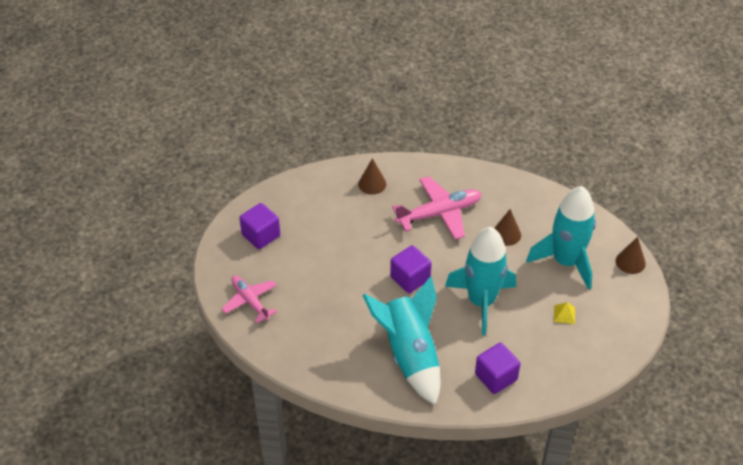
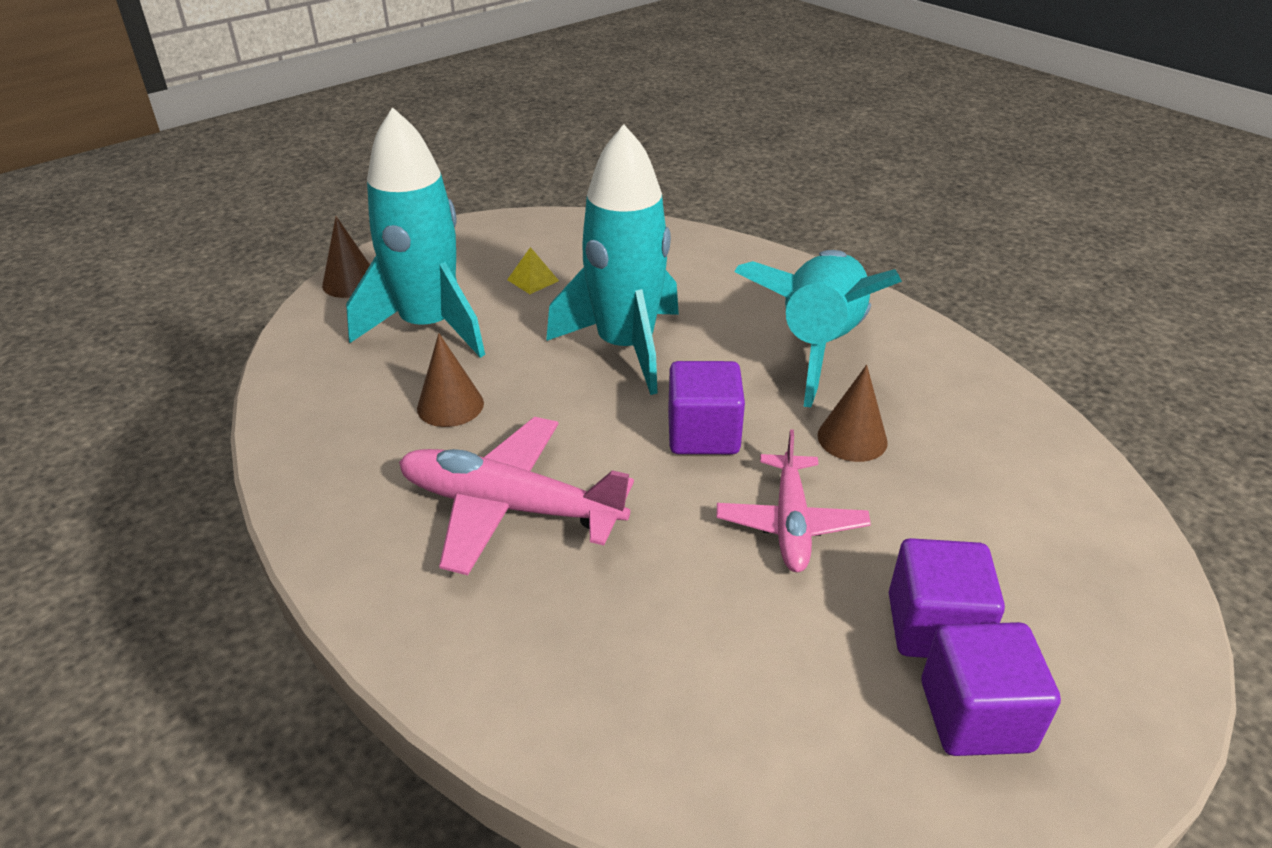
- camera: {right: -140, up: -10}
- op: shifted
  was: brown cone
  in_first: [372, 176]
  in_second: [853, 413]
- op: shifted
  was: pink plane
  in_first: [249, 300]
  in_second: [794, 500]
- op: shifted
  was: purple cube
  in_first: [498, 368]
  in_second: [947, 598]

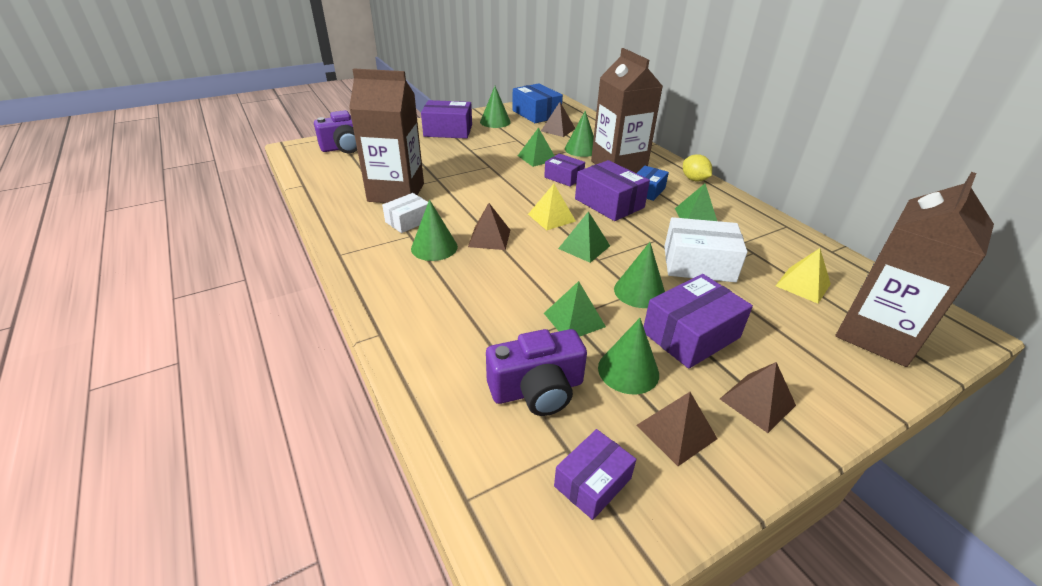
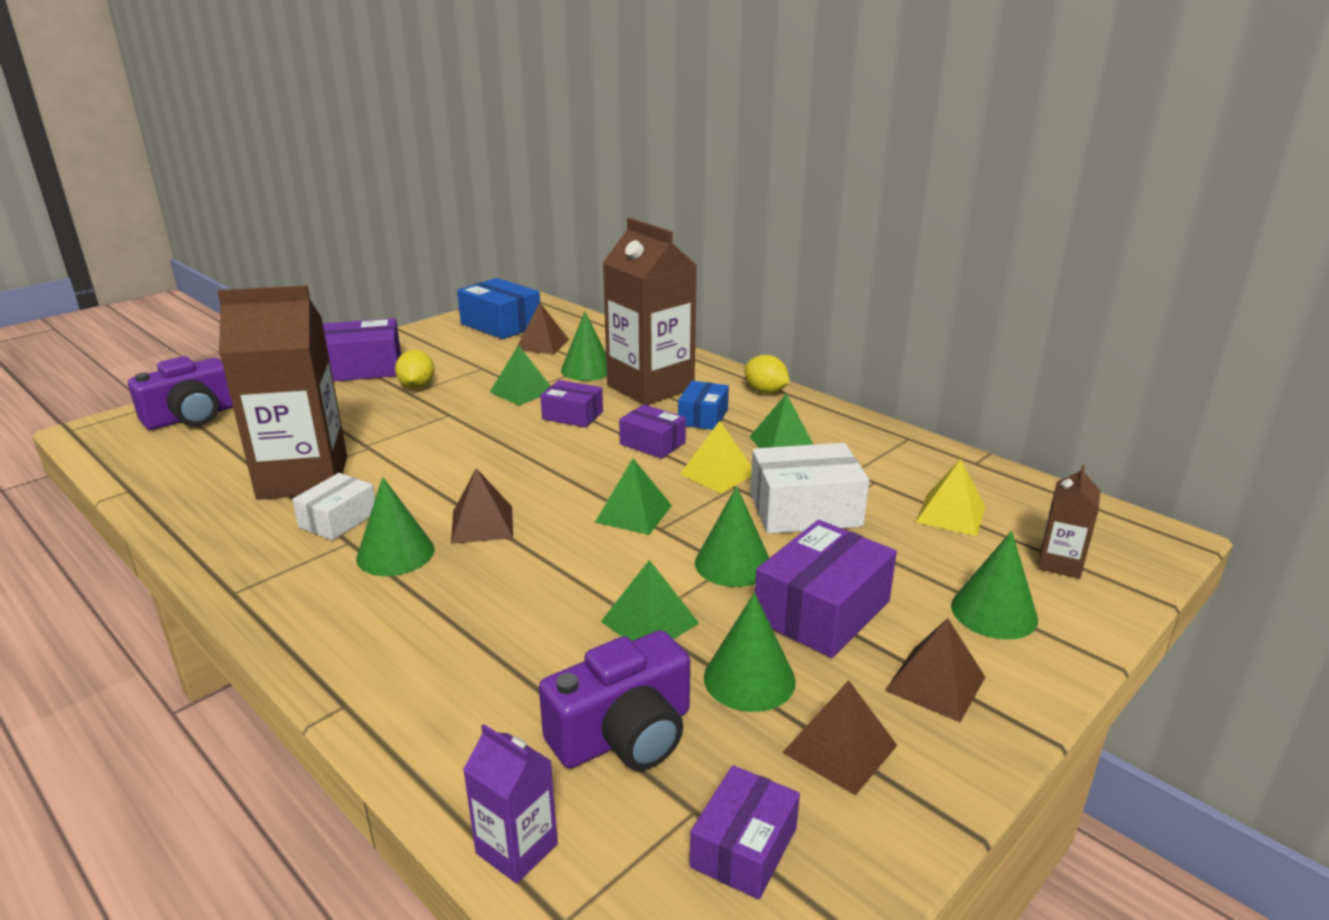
- camera: {right: -15, up: -10}
- op: shifted
  was: green cone
  in_first: [495, 107]
  in_second: [994, 585]
- op: scaled
  was: purple box
  in_first: [612, 190]
  in_second: [652, 431]
  ratio: 0.61
- op: scaled
  was: brown carton
  in_first: [914, 269]
  in_second: [1069, 522]
  ratio: 0.45
- op: shifted
  was: yellow pyramid
  in_first: [552, 207]
  in_second: [716, 457]
- op: new
  now: yellow lemon
  in_second: [415, 369]
- op: new
  now: purple carton
  in_second: [510, 804]

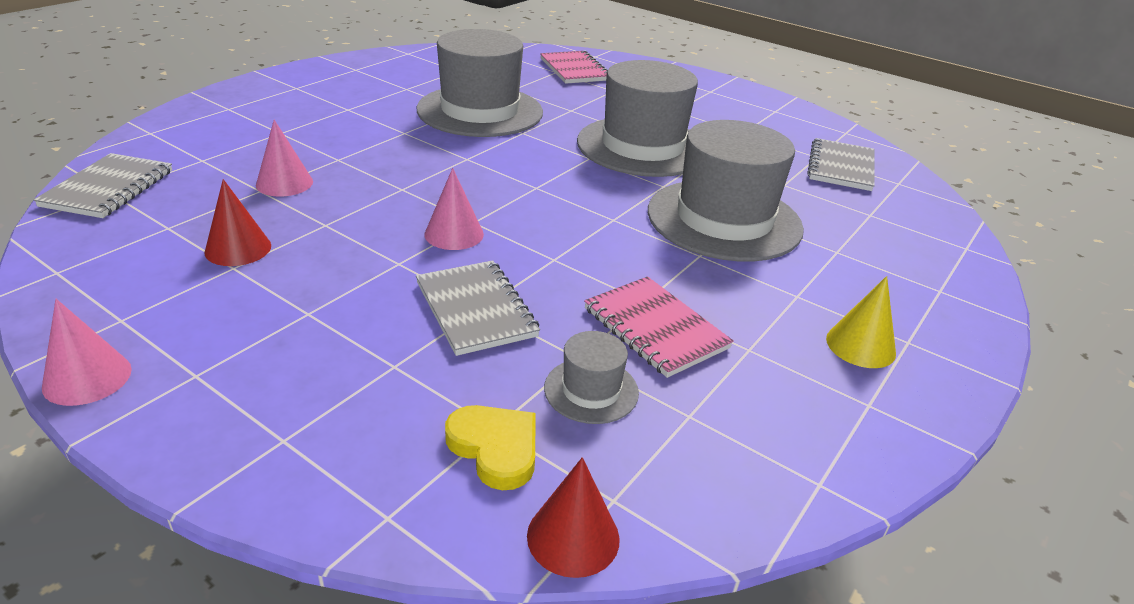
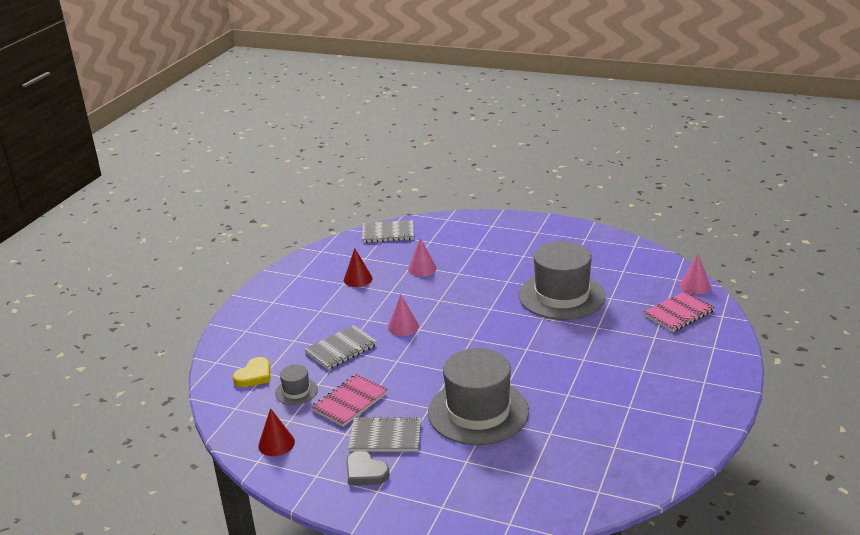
- camera: {right: 80, up: -5}
- op: gone
  was: grey hat
  in_first: [637, 118]
- op: shifted
  was: grey notebook
  in_first: [841, 164]
  in_second: [384, 434]
- op: swapped
  was: yellow cone
  now: grey heart
  in_first: [861, 322]
  in_second: [368, 468]
- op: shifted
  was: pink cone
  in_first: [87, 352]
  in_second: [695, 274]
- op: shifted
  was: red cone
  in_first: [573, 517]
  in_second: [276, 432]

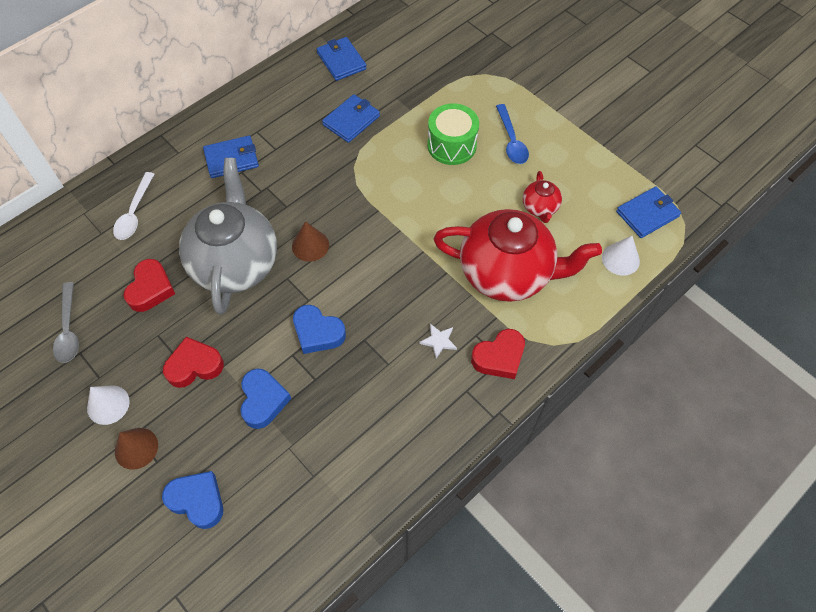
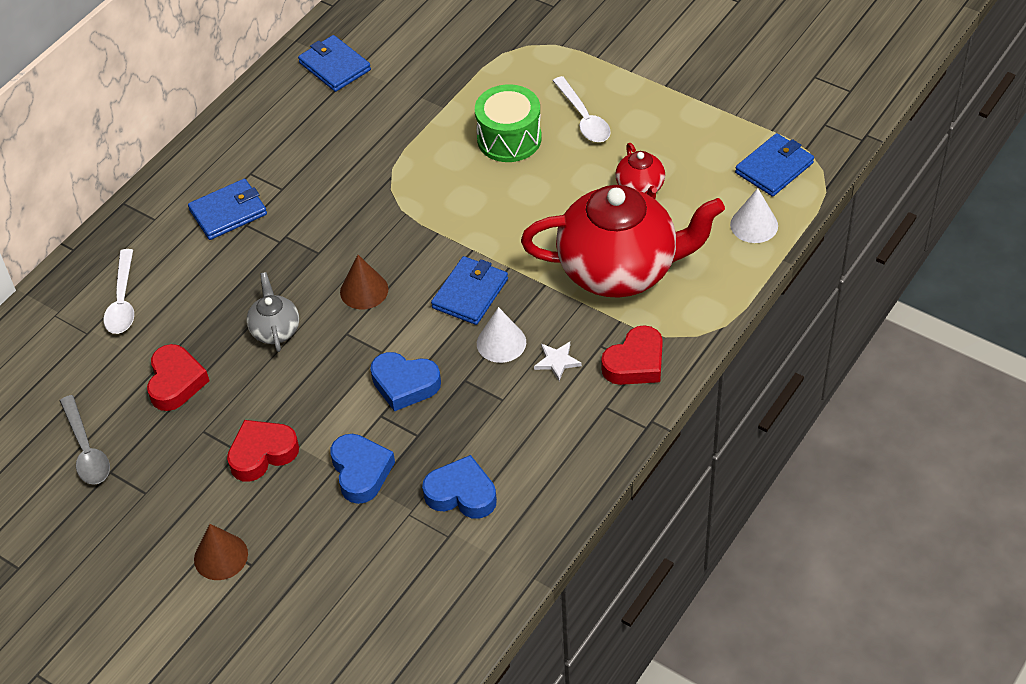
- camera: {right: -10, up: -10}
- op: shifted
  was: blue wallet
  in_first: [351, 118]
  in_second: [469, 290]
- op: repainted
  was: blue spoon
  now: white spoon
  in_first: [512, 134]
  in_second: [582, 109]
- op: scaled
  was: grey teapot
  in_first: [228, 236]
  in_second: [272, 312]
  ratio: 0.44
- op: shifted
  was: white cone
  in_first: [108, 405]
  in_second: [501, 335]
- op: shifted
  was: blue heart
  in_first: [192, 500]
  in_second: [459, 487]

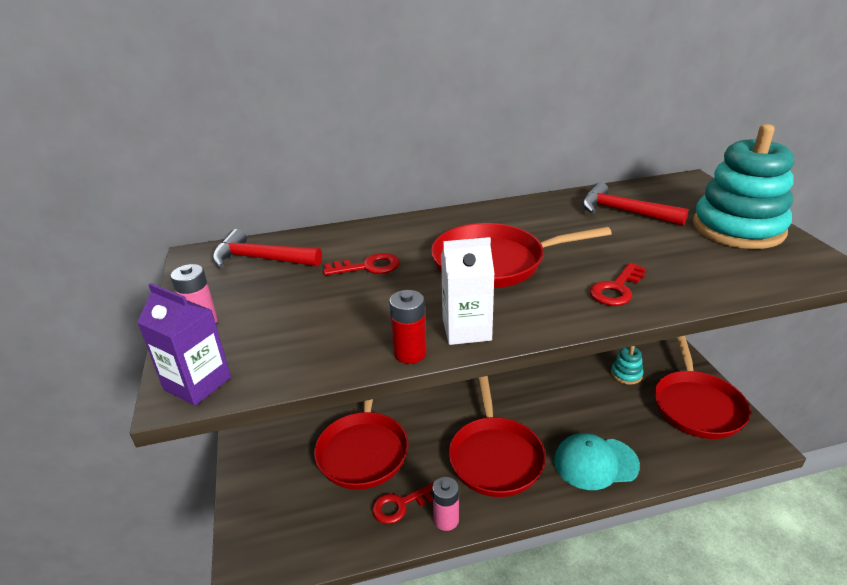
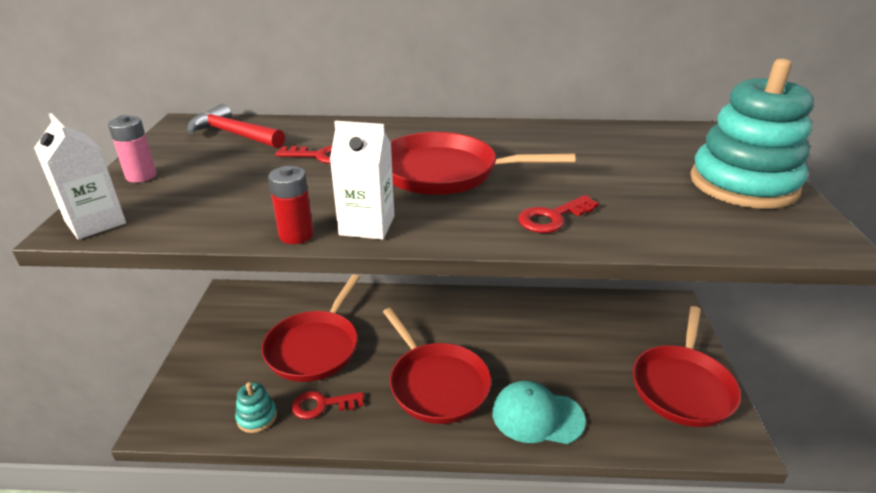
- camera: {right: 15, up: 0}
- op: gone
  was: red hammer
  in_first: [635, 204]
- op: repainted
  was: purple carton
  now: white carton
  in_first: [184, 344]
  in_second: [80, 176]
- op: shifted
  was: turquoise stacking toy
  in_first: [627, 365]
  in_second: [256, 407]
- op: rotated
  was: red pan
  in_first: [497, 436]
  in_second: [437, 366]
  clockwise: -45
- op: gone
  was: pink battery
  in_first: [445, 504]

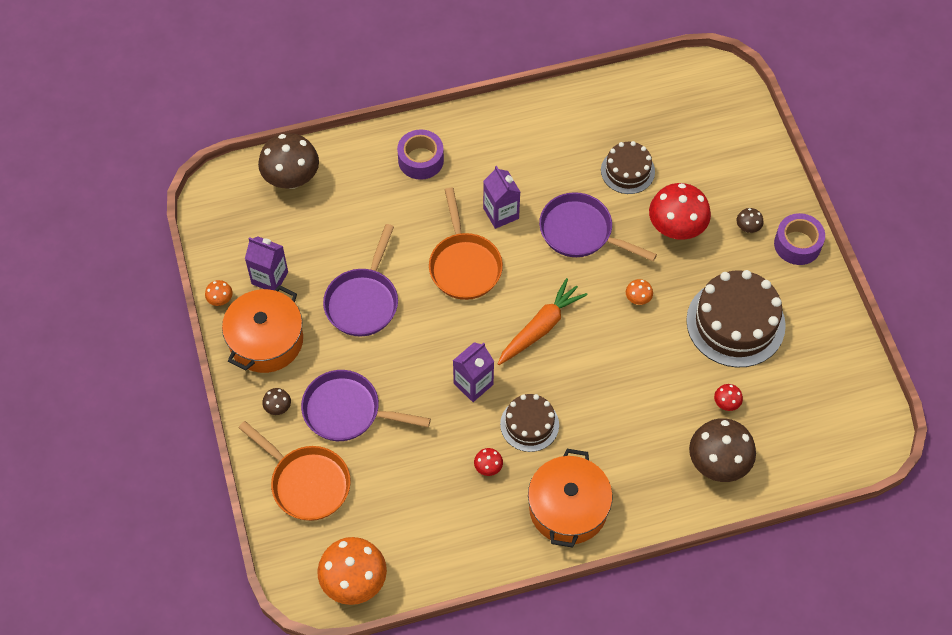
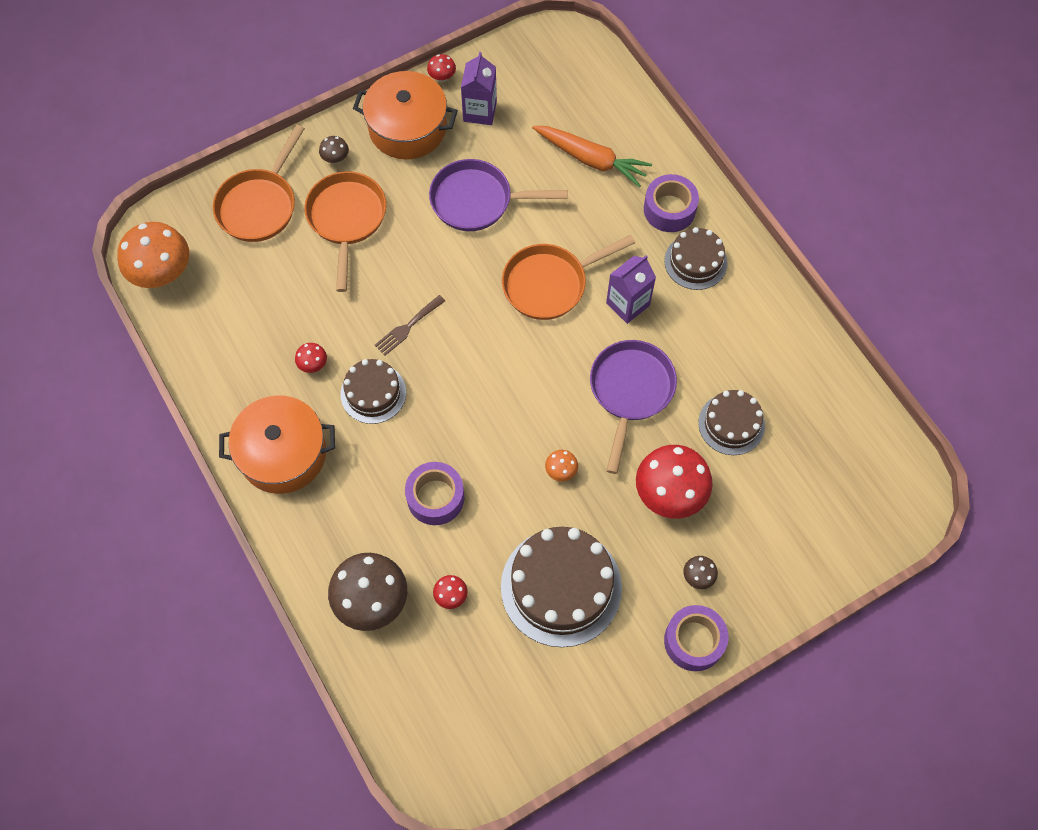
- camera: {right: 75, up: 5}
- op: gone
  was: brown mushroom
  in_first: [288, 161]
- op: shifted
  was: orange carrot
  in_first: [542, 321]
  in_second: [592, 156]
- op: repainted
  was: orange mushroom
  now: red mushroom
  in_first: [219, 293]
  in_second: [441, 68]
- op: swapped
  was: purple carton
  now: brown fork
  in_first: [473, 372]
  in_second: [410, 325]
- op: repainted
  was: purple pan
  now: orange pan
  in_first: [366, 405]
  in_second: [345, 231]
- op: new
  now: brown cake
  in_second: [695, 258]
- op: new
  now: purple tape
  in_second: [434, 493]

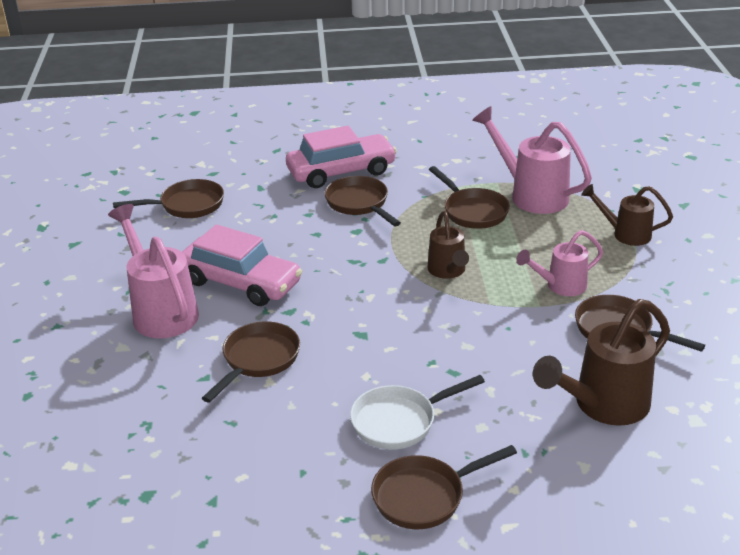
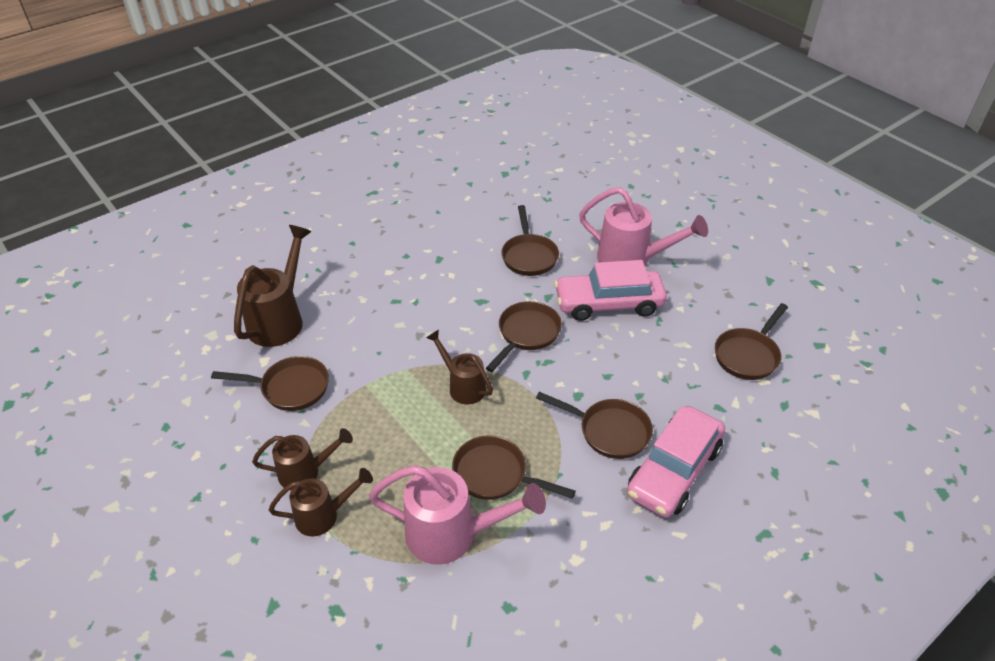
- camera: {right: 145, up: 10}
- op: gone
  was: pink watering can
  in_first: [559, 263]
- op: gone
  was: white pan
  in_first: [417, 412]
- op: shifted
  was: brown pan
  in_first: [444, 487]
  in_second: [524, 336]
- op: new
  now: brown watering can
  in_second: [302, 459]

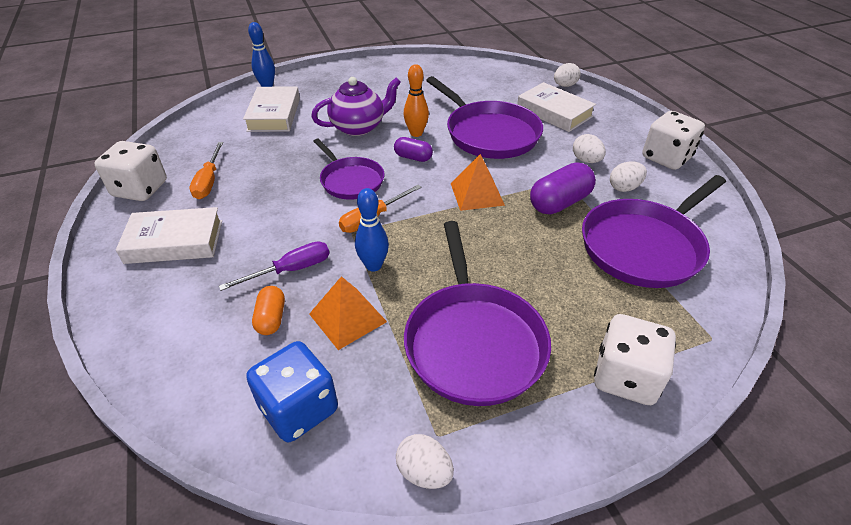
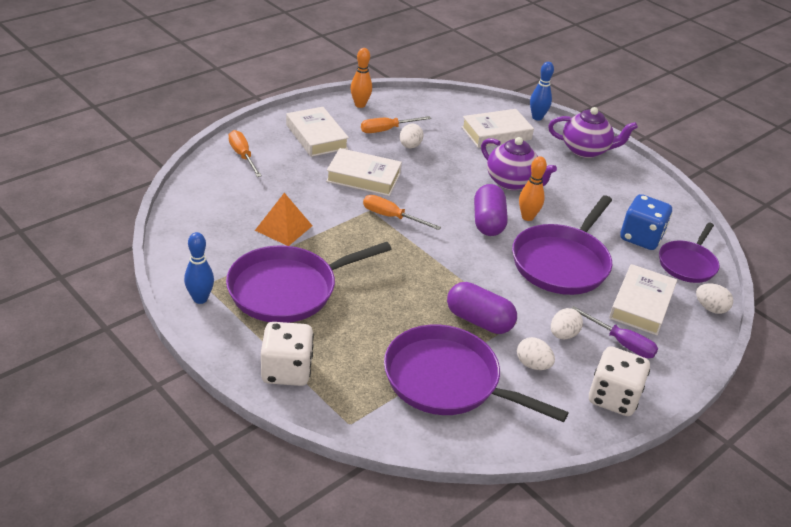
- camera: {right: 65, up: -5}
- op: scaled
  was: purple capsule
  in_first: [413, 149]
  in_second: [491, 210]
  ratio: 1.68
- op: shifted
  was: purple pan
  in_first: [349, 169]
  in_second: [689, 252]
- op: swapped
  was: white dice
  now: orange bowling pin
  in_first: [131, 171]
  in_second: [361, 78]
- op: gone
  was: orange pyramid
  in_first: [477, 182]
- op: shifted
  was: blue bowling pin
  in_first: [372, 230]
  in_second: [199, 268]
- op: shifted
  was: purple screwdriver
  in_first: [274, 266]
  in_second: [614, 332]
- op: gone
  was: orange capsule
  in_first: [268, 310]
- op: shifted
  was: blue dice
  in_first: [292, 391]
  in_second: [646, 222]
- op: shifted
  was: white egg
  in_first: [425, 461]
  in_second: [411, 135]
- op: new
  now: purple teapot
  in_second: [593, 132]
- op: new
  now: orange screwdriver
  in_second: [245, 153]
- op: new
  now: white book
  in_second: [364, 172]

